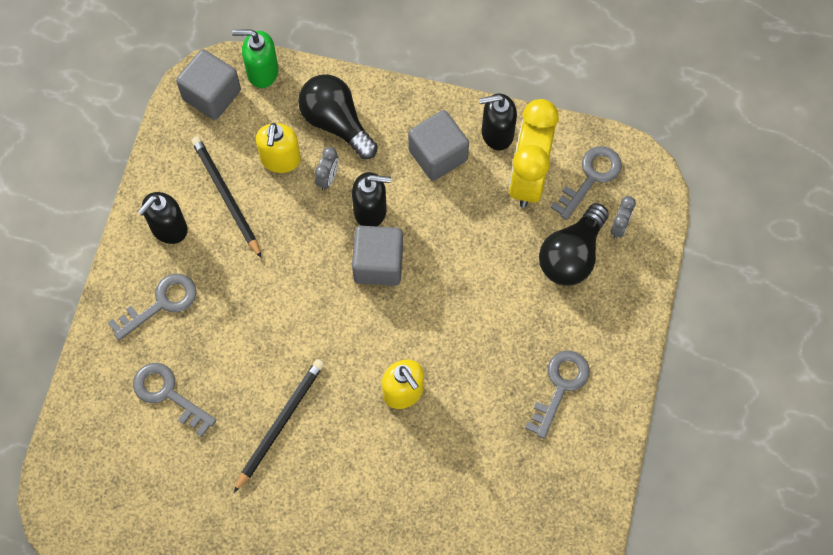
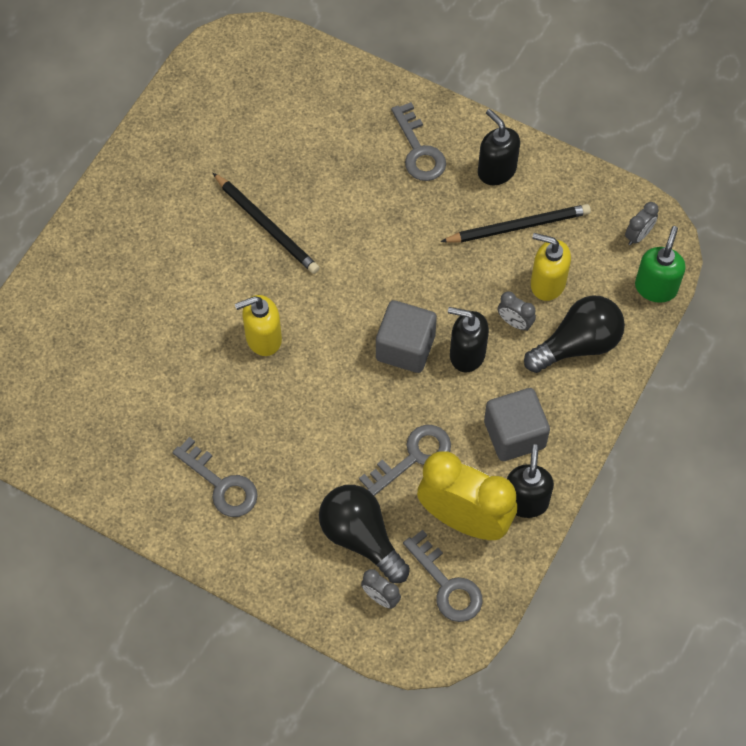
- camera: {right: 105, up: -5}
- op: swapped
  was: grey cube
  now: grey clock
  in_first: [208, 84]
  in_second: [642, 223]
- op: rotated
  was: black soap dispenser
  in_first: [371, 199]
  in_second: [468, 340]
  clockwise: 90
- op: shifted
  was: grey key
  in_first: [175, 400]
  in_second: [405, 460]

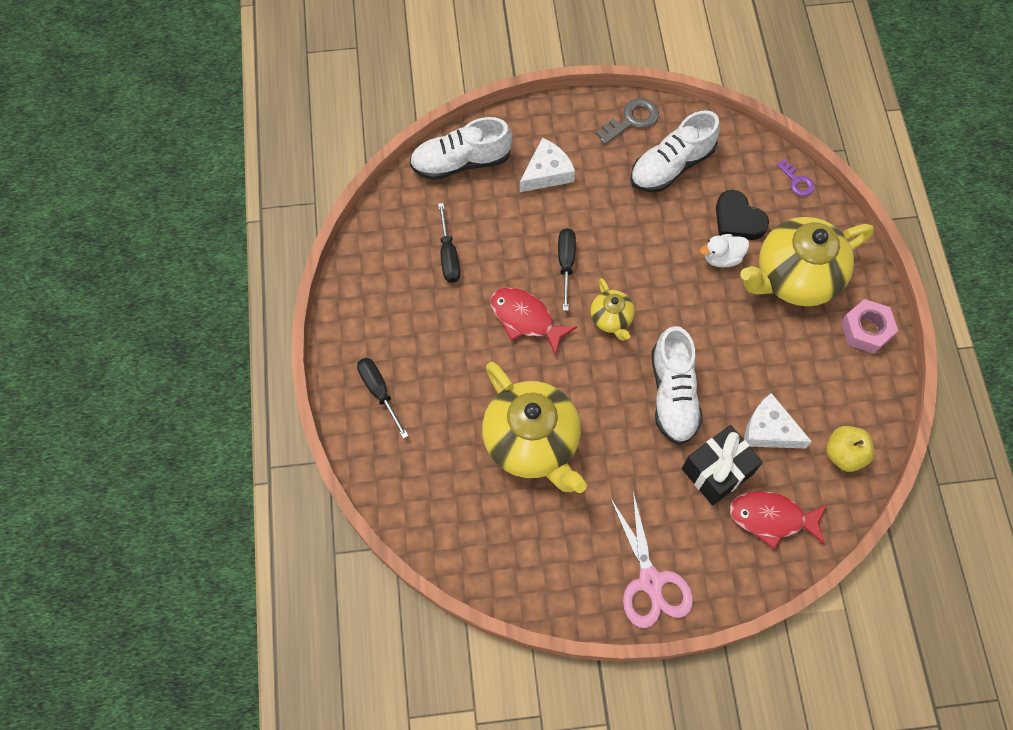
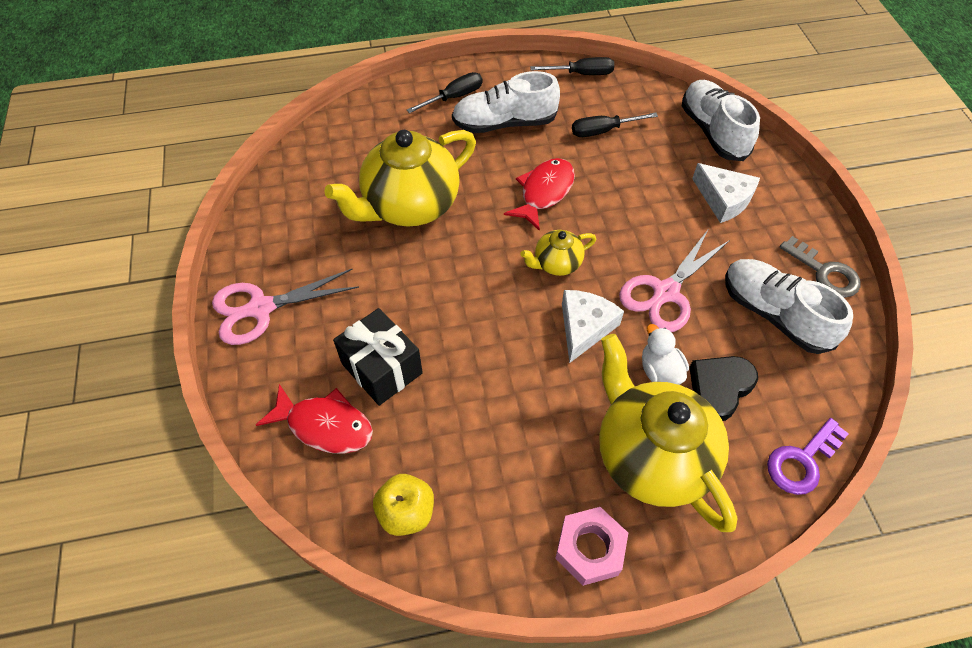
- camera: {right: 85, up: -10}
- op: scaled
  was: purple key
  in_first: [795, 177]
  in_second: [808, 456]
  ratio: 1.56
- op: shifted
  was: black screwdriver
  in_first: [567, 269]
  in_second: [572, 66]
- op: shifted
  was: white shoe
  in_first: [677, 385]
  in_second: [506, 102]
- op: shifted
  was: white cheese
  in_first: [778, 421]
  in_second: [593, 326]
- op: rotated
  was: red fish
  in_first: [778, 520]
  in_second: [314, 419]
  clockwise: 105
- op: new
  now: pink scissors
  in_second: [674, 281]

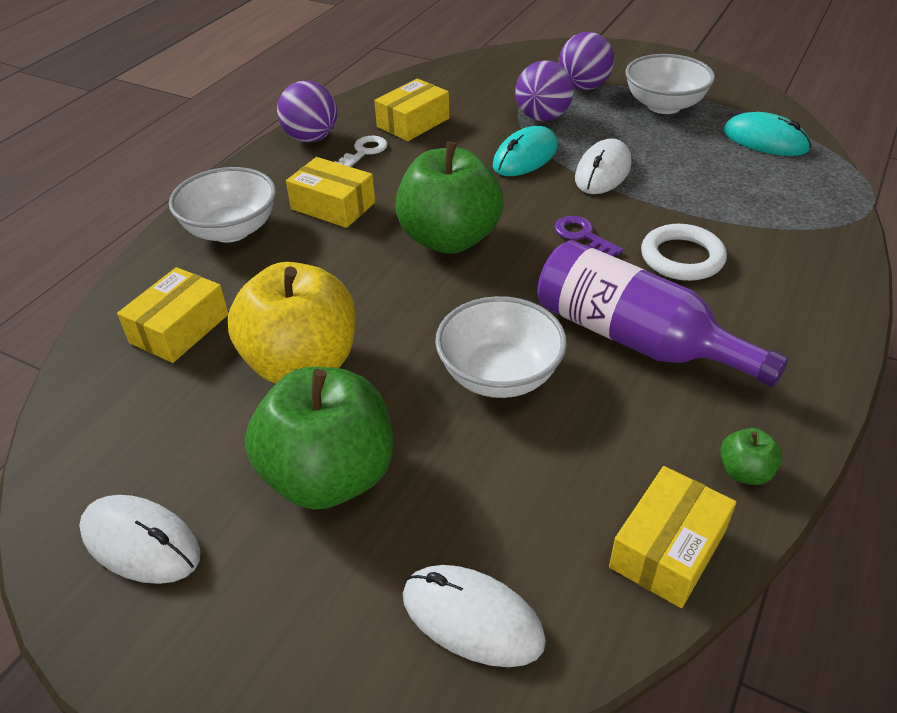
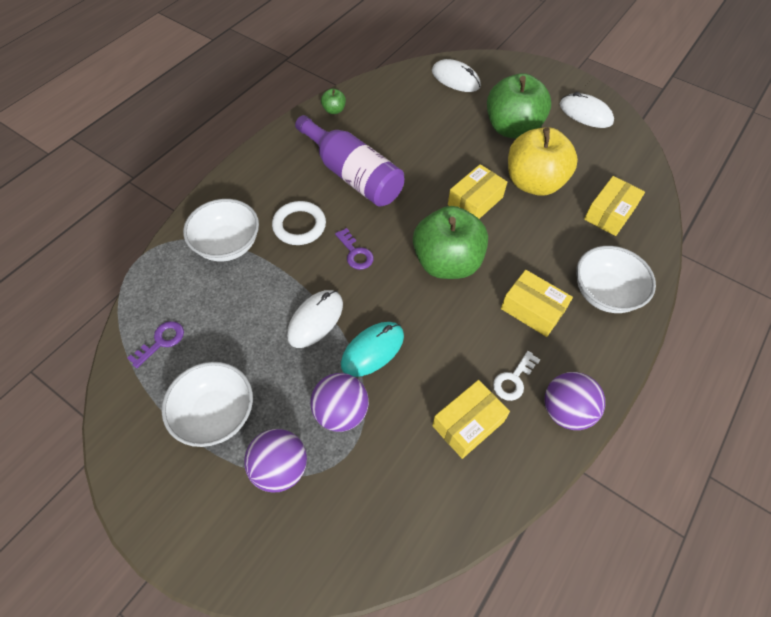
- camera: {right: -175, up: 15}
- op: swapped
  was: turquoise mouse
  now: purple key
  in_first: [767, 134]
  in_second: [155, 344]
- op: shifted
  was: white bowl
  in_first: [501, 347]
  in_second: [221, 230]
- op: shifted
  was: yellow box
  in_first: [672, 537]
  in_second: [477, 191]

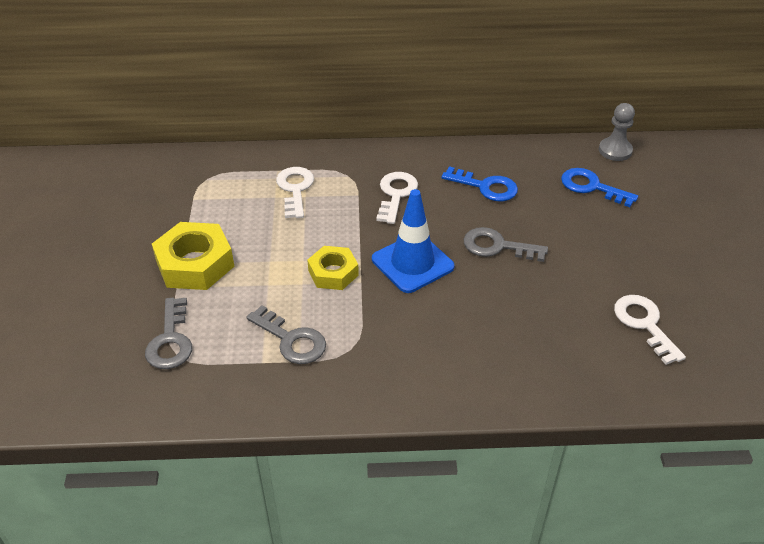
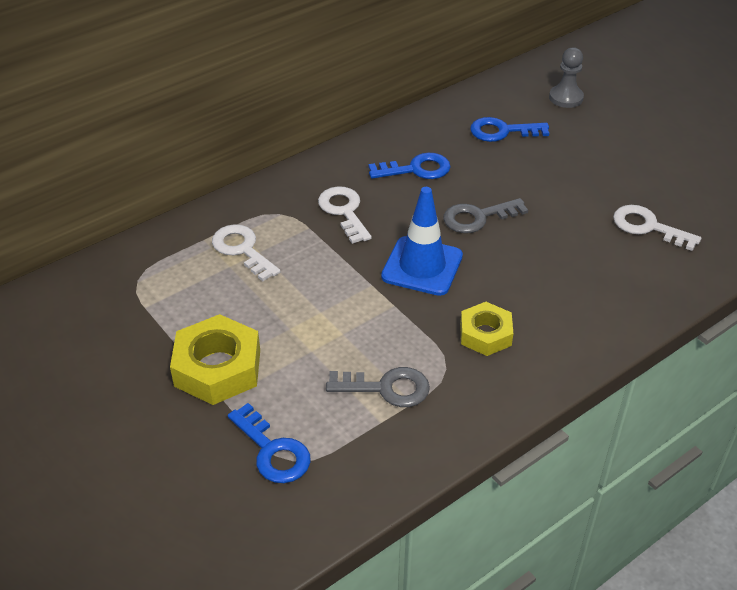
- camera: {right: -35, up: 0}
- op: shifted
  was: grey pawn
  in_first: [617, 132]
  in_second: [566, 77]
- op: shifted
  was: yellow nut
  in_first: [333, 268]
  in_second: [486, 329]
- op: repainted
  was: grey key
  now: blue key
  in_first: [168, 333]
  in_second: [269, 443]

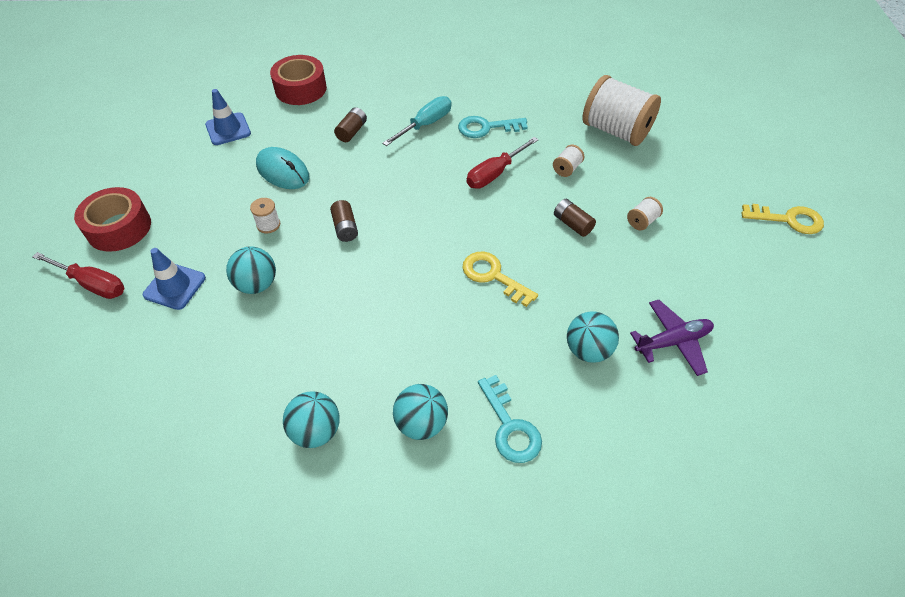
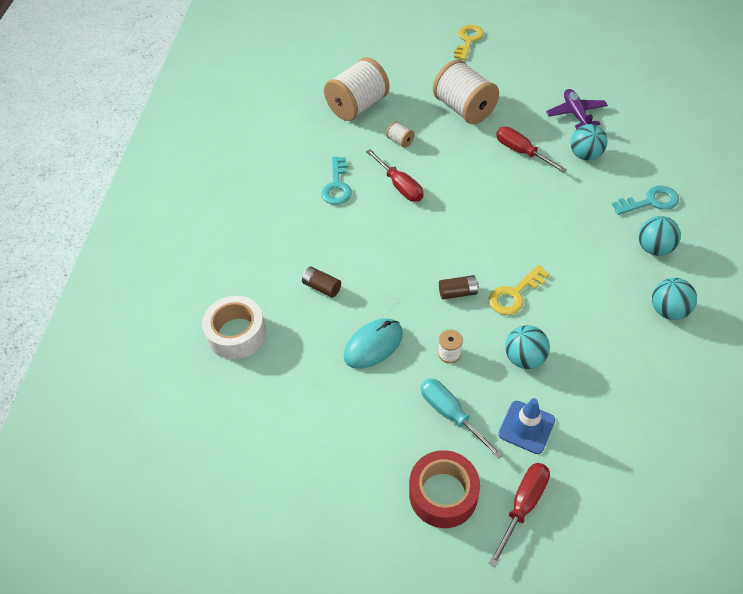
- camera: {right: -80, up: 0}
- op: repainted
  was: red tape
  now: white tape
  in_first: [298, 80]
  in_second: [234, 327]
- op: gone
  was: blue traffic cone
  in_first: [228, 117]
- op: shifted
  was: turquoise screwdriver
  in_first: [416, 121]
  in_second: [462, 419]
- op: scaled
  was: white spool
  in_first: [645, 213]
  in_second: [466, 92]
  ratio: 2.41
- op: gone
  was: brown battery
  in_first: [575, 218]
- op: shifted
  was: yellow key
  in_first: [500, 279]
  in_second: [519, 290]
- op: new
  now: red screwdriver
  in_second: [531, 150]

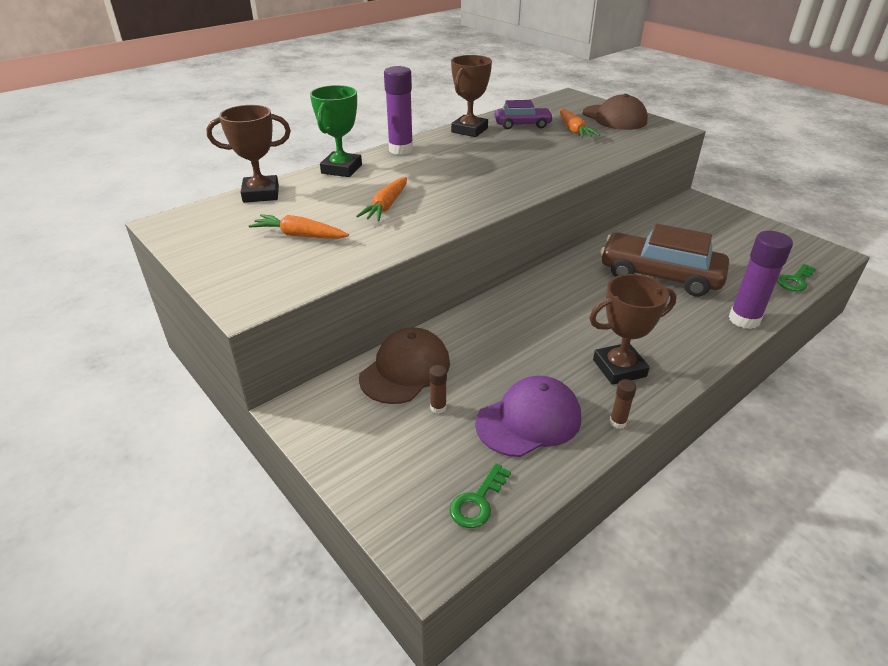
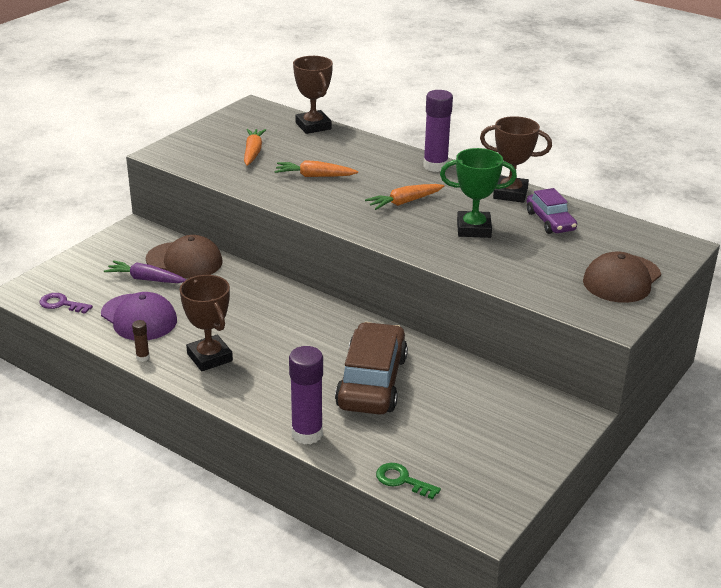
- camera: {right: 75, up: -5}
- op: shifted
  was: green trophy
  in_first: [336, 131]
  in_second: [478, 193]
- op: shifted
  was: orange carrot
  in_first: [580, 123]
  in_second: [404, 197]
- op: swapped
  was: brown glue stick
  now: purple carrot
  in_first: [438, 389]
  in_second: [145, 271]
- op: repainted
  was: green key
  now: purple key
  in_first: [480, 495]
  in_second: [66, 303]

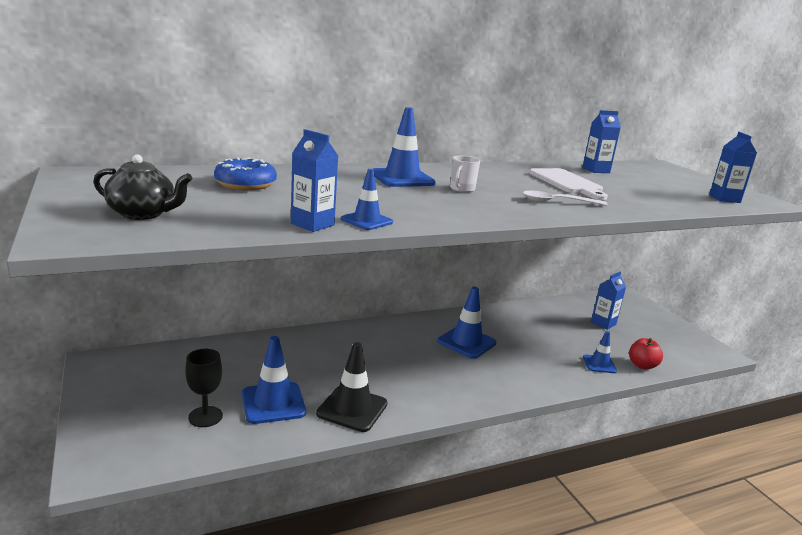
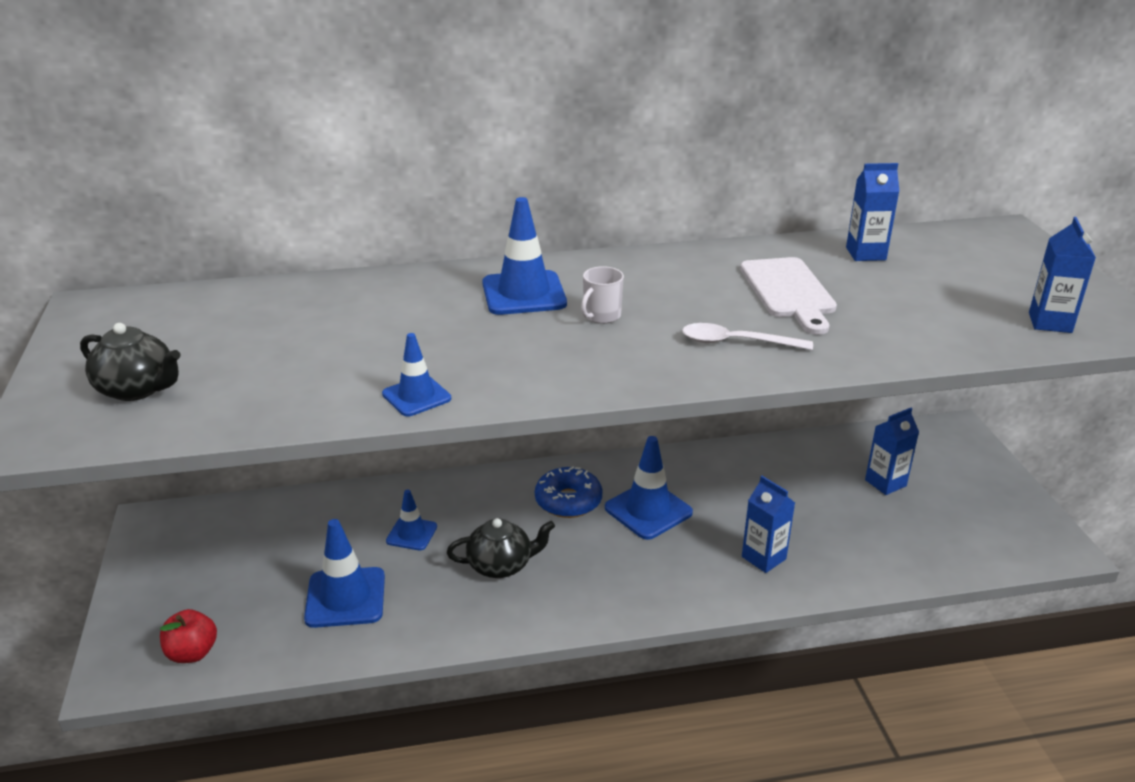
- camera: {right: 15, up: 10}
- op: shifted
  was: blue carton
  in_first: [314, 180]
  in_second: [768, 524]
- op: shifted
  was: blue donut
  in_first: [245, 173]
  in_second: [569, 492]
- op: shifted
  was: blue traffic cone
  in_first: [600, 352]
  in_second: [411, 520]
- op: shifted
  was: red apple
  in_first: [646, 353]
  in_second: [188, 636]
- op: gone
  was: black traffic cone
  in_first: [351, 387]
- op: gone
  was: black goblet
  in_first: [204, 388]
- op: new
  now: black teapot
  in_second: [501, 548]

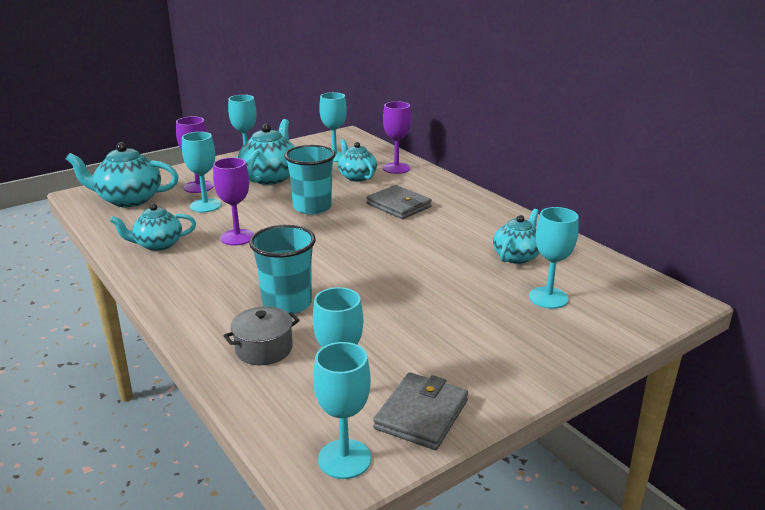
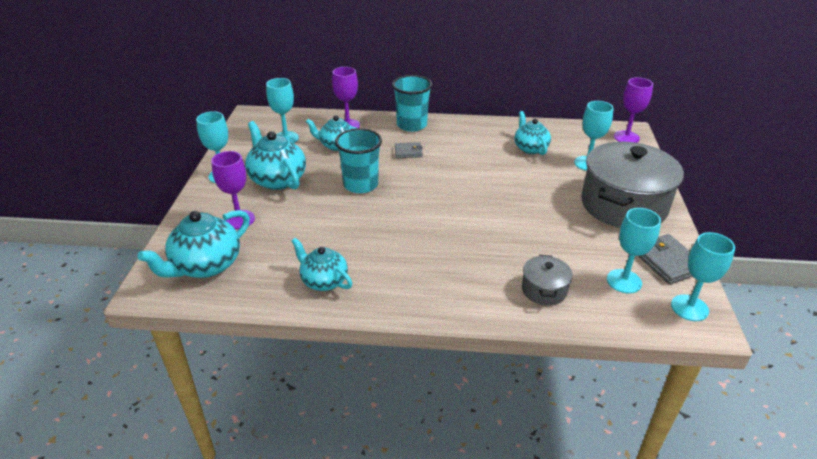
- camera: {right: -50, up: 10}
- op: gone
  was: turquoise goblet
  in_first: [201, 172]
- op: shifted
  was: purple goblet
  in_first: [233, 201]
  in_second: [633, 110]
- op: scaled
  was: grey wallet
  in_first: [399, 202]
  in_second: [409, 150]
  ratio: 0.61
- op: rotated
  was: turquoise teapot
  in_first: [153, 227]
  in_second: [322, 264]
  clockwise: 105
- op: shifted
  was: turquoise cup
  in_first: [282, 269]
  in_second: [412, 103]
- op: new
  now: grey pot
  in_second: [632, 185]

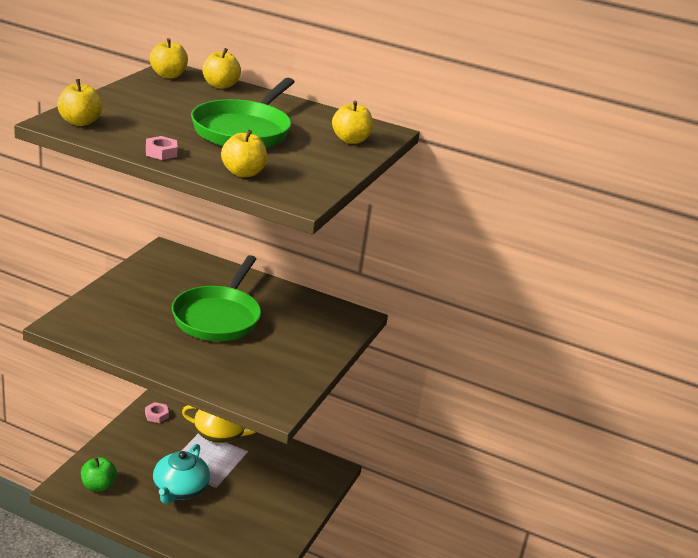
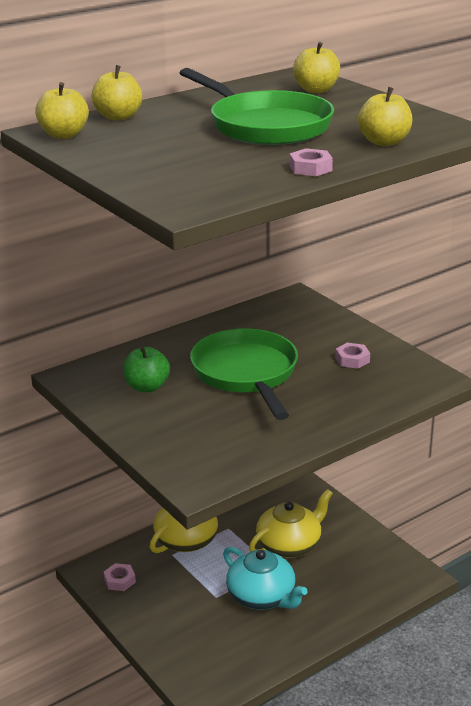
- camera: {right: -55, up: 0}
- op: gone
  was: yellow apple
  in_first: [80, 102]
- op: rotated
  was: green pan
  in_first: [216, 298]
  in_second: [244, 374]
  clockwise: -150
- op: shifted
  was: green apple
  in_first: [99, 474]
  in_second: [146, 369]
- op: new
  now: pink nut
  in_second: [352, 356]
- op: new
  now: yellow teapot
  in_second: [291, 523]

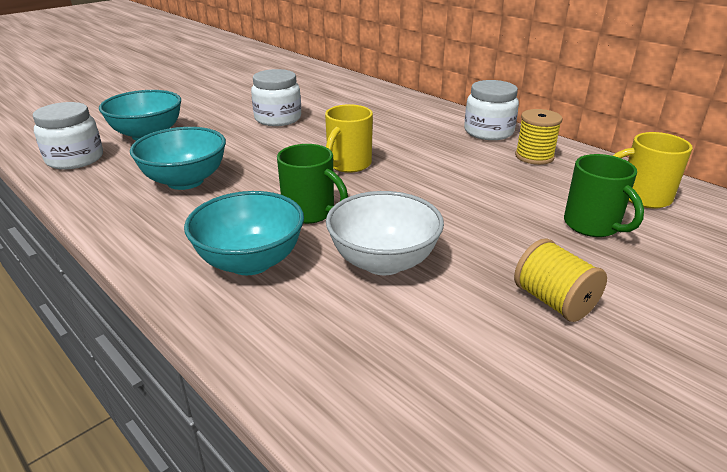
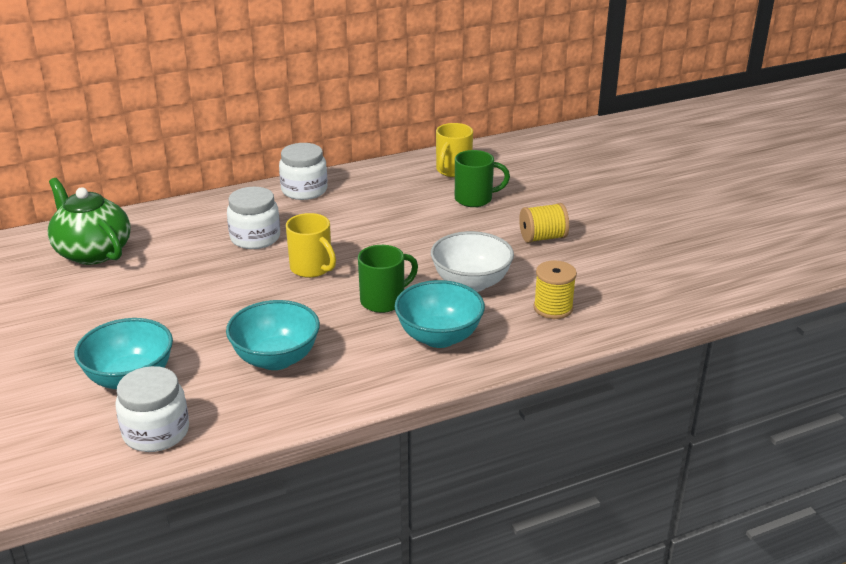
- camera: {right: -70, up: 0}
- op: shifted
  was: white jar
  in_first: [276, 97]
  in_second: [253, 218]
- op: shifted
  was: yellow spool
  in_first: [538, 137]
  in_second: [555, 290]
- op: new
  now: green teapot
  in_second: [89, 221]

